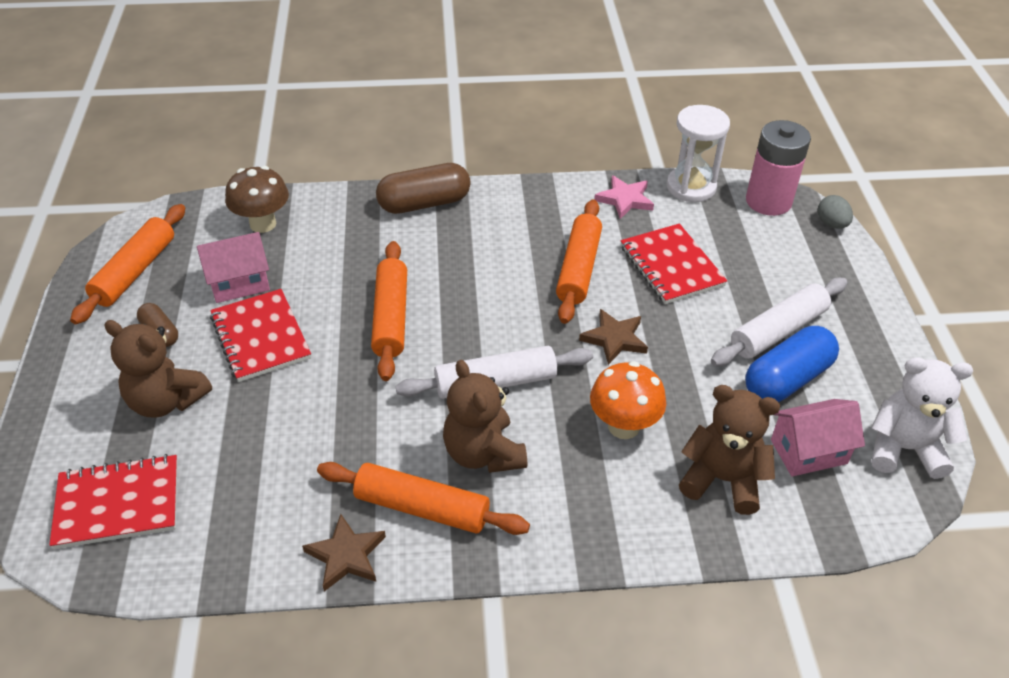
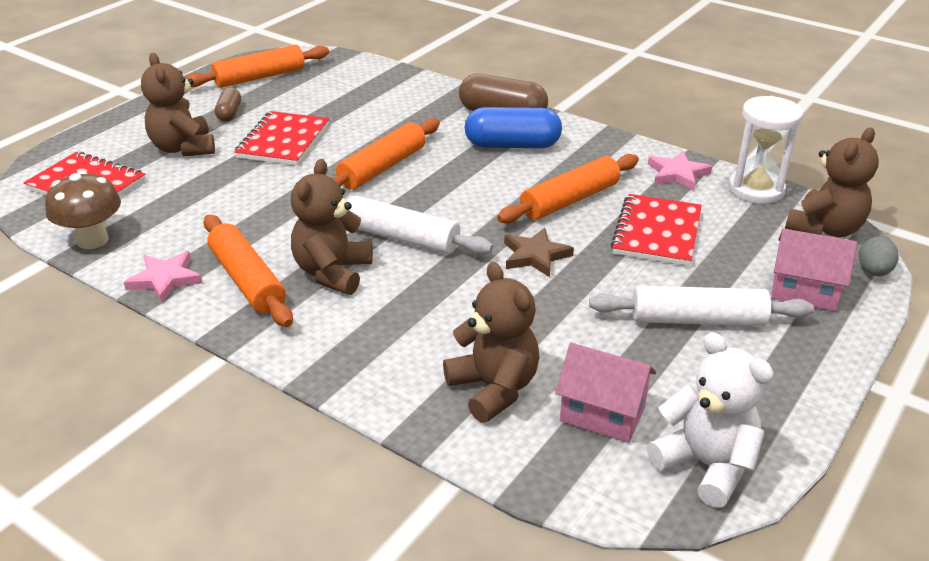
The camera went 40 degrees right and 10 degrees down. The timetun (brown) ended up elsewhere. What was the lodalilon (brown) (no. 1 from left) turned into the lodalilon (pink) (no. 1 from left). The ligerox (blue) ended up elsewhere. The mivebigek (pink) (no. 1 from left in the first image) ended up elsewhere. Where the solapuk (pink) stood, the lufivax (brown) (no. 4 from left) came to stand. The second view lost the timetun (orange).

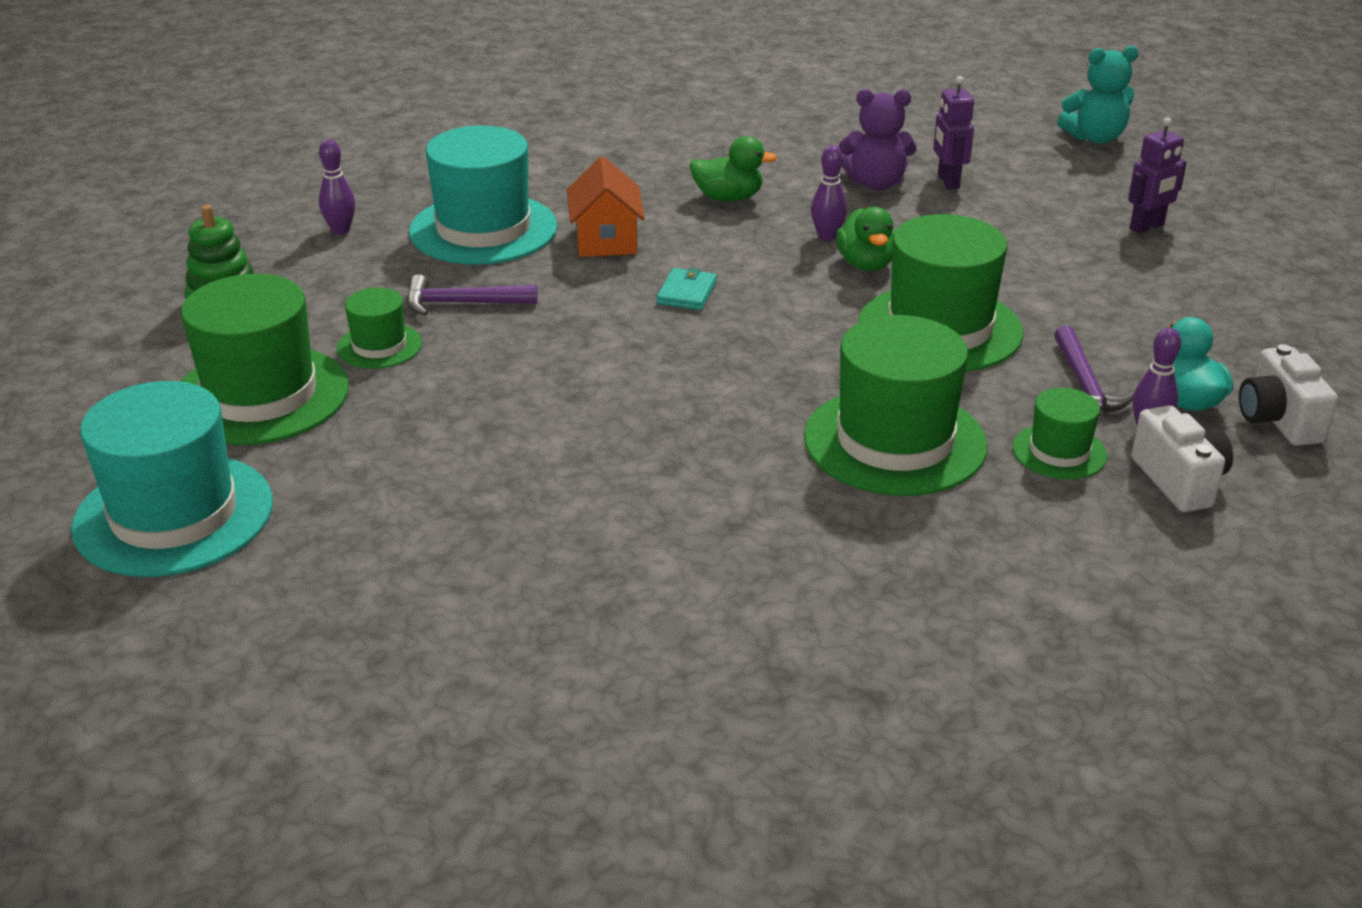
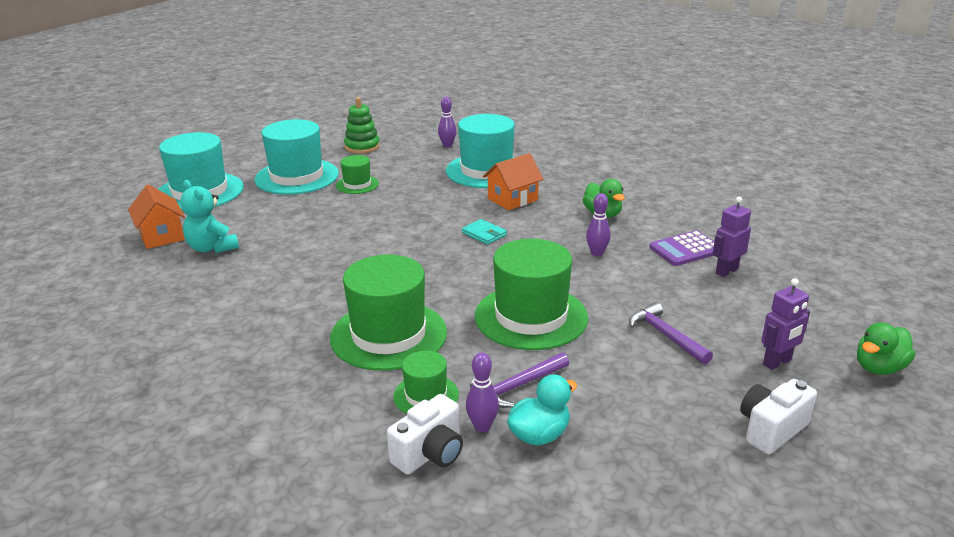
The camera went 60 degrees right and 5 degrees down. The second view gained the mivebigek (orange) (no. 1 from left). The lufivax (turquoise) ended up elsewhere. What was the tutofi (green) (no. 1 from left) turned into the tutofi (turquoise) (no. 2 from left). The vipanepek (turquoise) ended up facing another way, 60 degrees clockwise from before. The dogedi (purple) (no. 1 from left in the first image) ended up elsewhere. Where the lufivax (purple) stood, the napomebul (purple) came to stand. The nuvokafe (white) (no. 2 from left) ended up elsewhere. The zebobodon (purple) (no. 2 from left) ended up facing another way, 60 degrees counterclockwise from before. The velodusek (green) (no. 2 from left) ended up elsewhere.

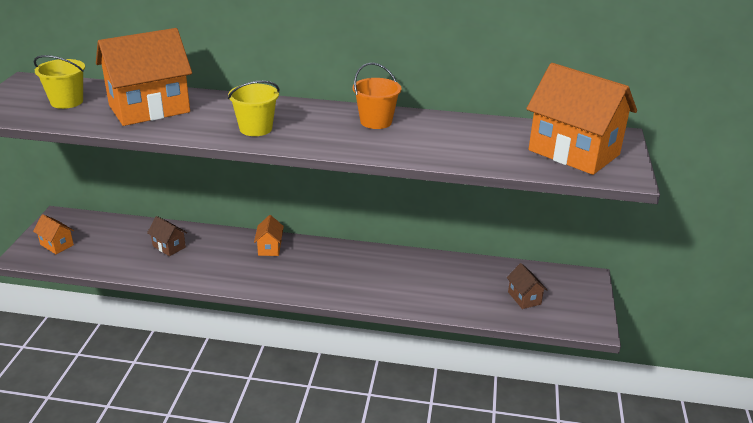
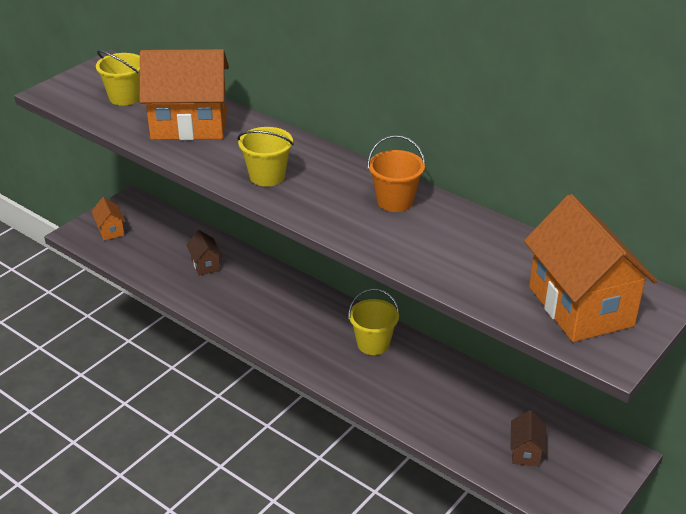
The camera went 30 degrees right and 5 degrees up. The second view gained the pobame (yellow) (no. 3 from left). The second view lost the mivebigek (orange) (no. 3 from left).

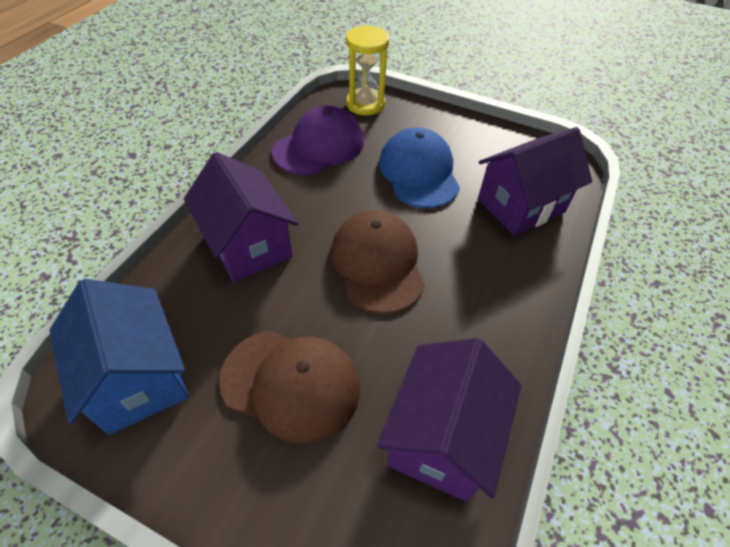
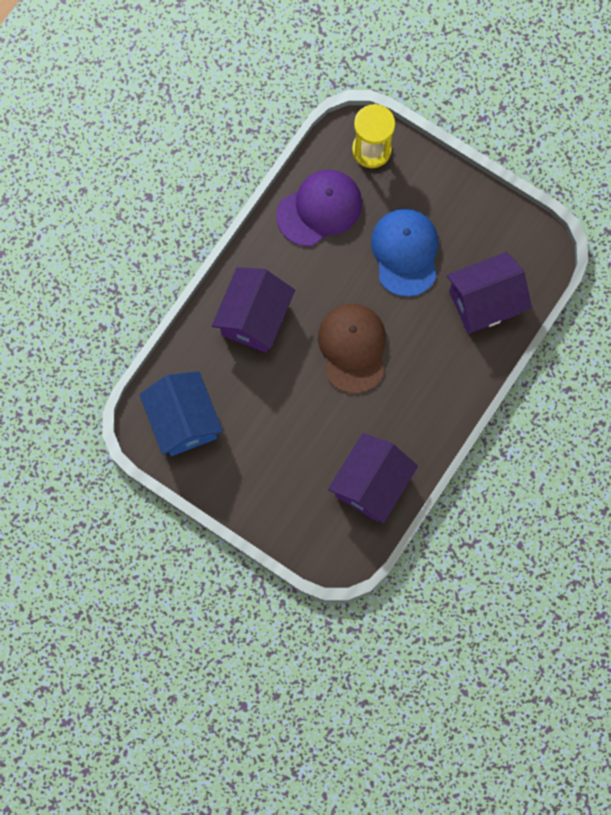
The camera went 10 degrees right and 25 degrees up. The mivebigek (purple) (no. 1 from left) ended up facing another way, 45 degrees clockwise from before. The second view lost the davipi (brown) (no. 1 from left).

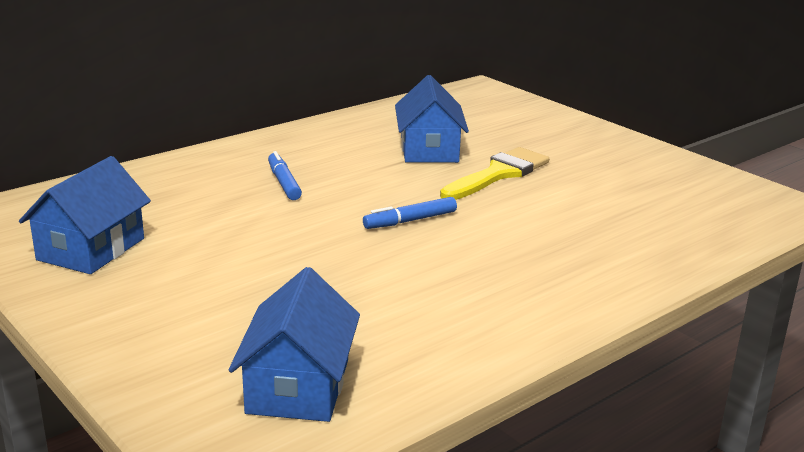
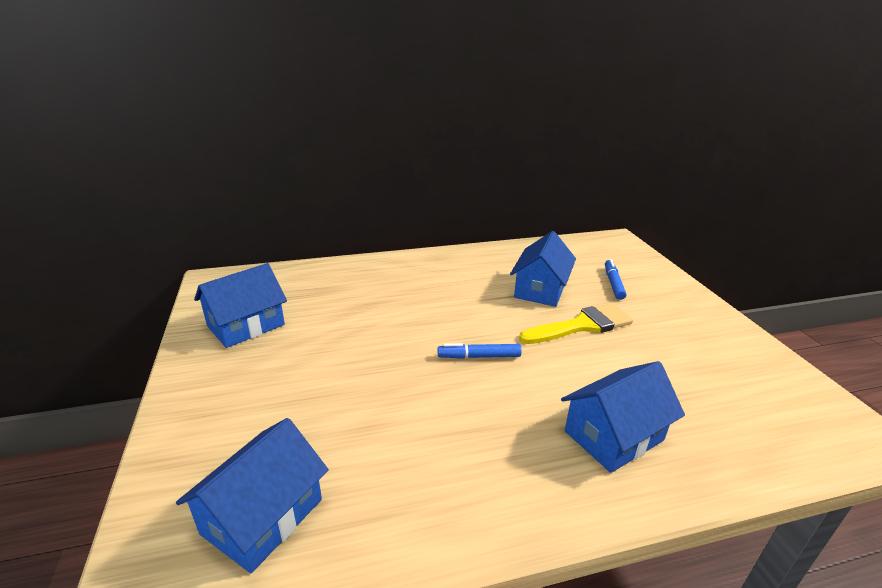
The camera went 25 degrees right and 5 degrees up. The second view gained the mivebigek (blue) (no. 4 from left). The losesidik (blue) (no. 1 from left in the first image) ended up elsewhere.

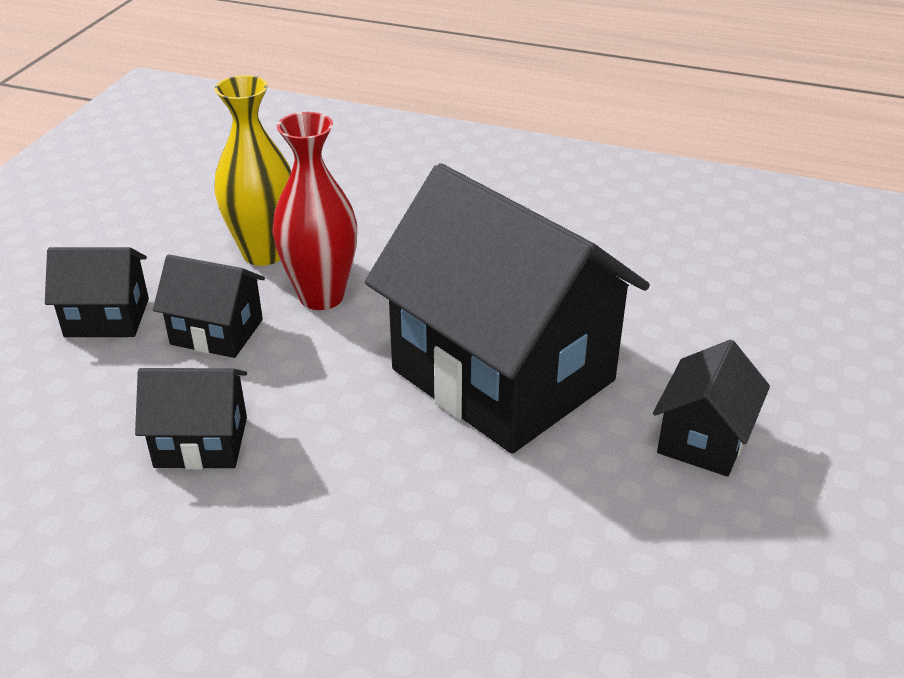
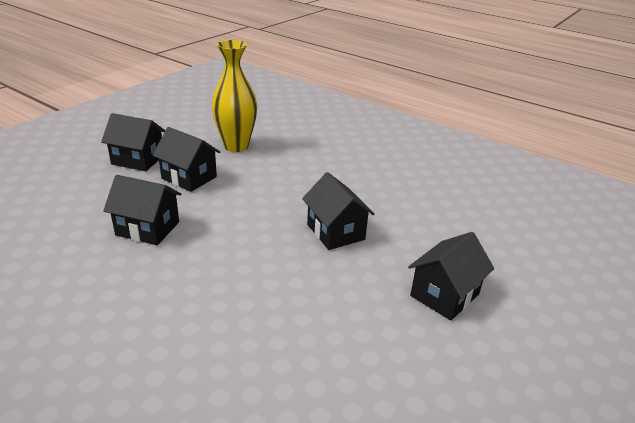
The camera went 15 degrees right and 5 degrees down. The size of the mivebigek (black) (no. 4 from left) changed by a factor of 0.45. The second view lost the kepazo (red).

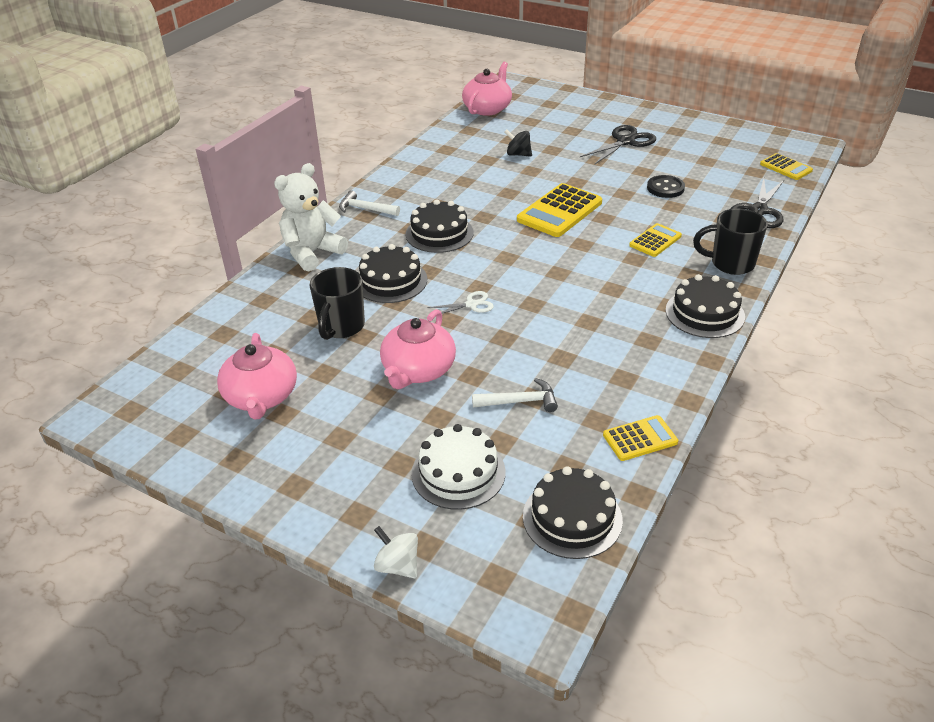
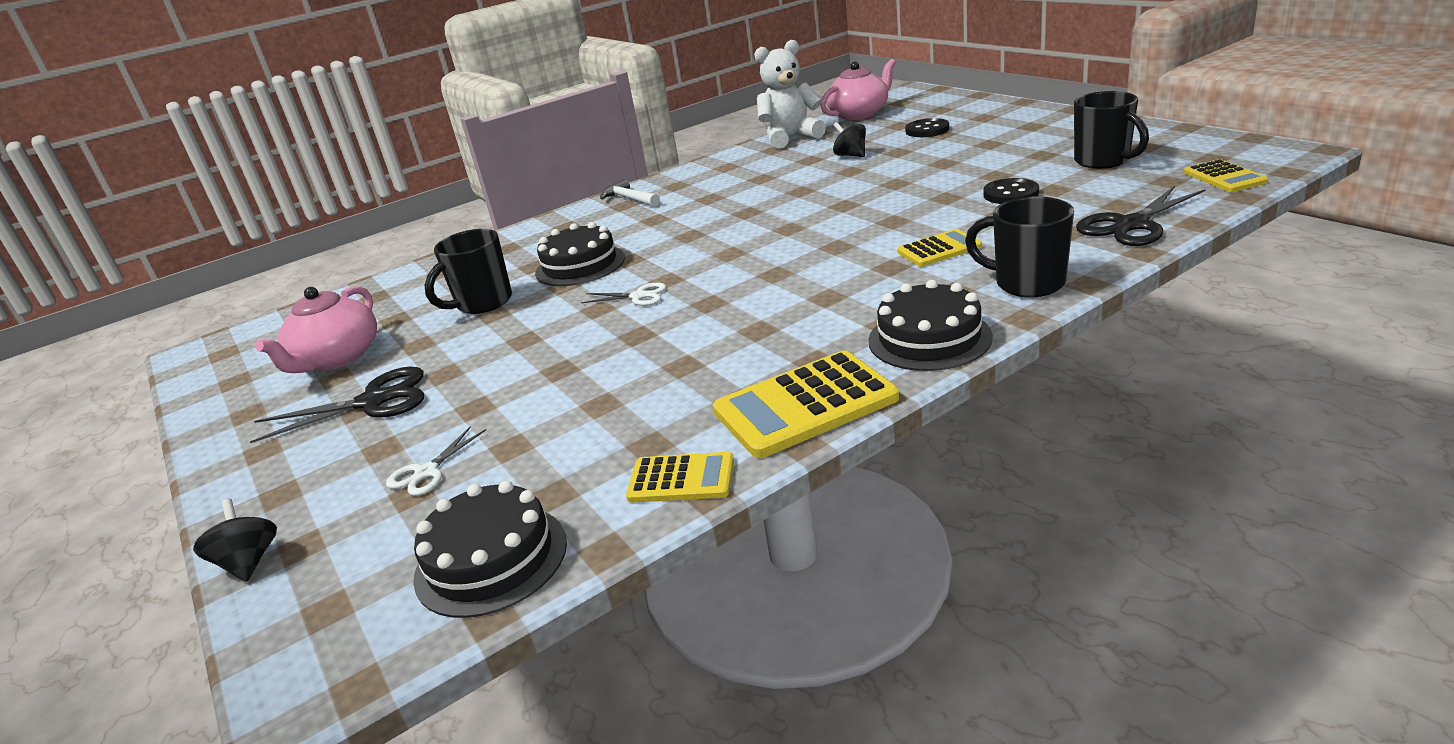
The camera went 30 degrees right and 10 degrees down. What was the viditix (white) turned into the viditix (black) (no. 1 from left). The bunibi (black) (no. 1 from left) ended up elsewhere. Where the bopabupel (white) stood, the bunibi (white) (no. 1 from left) came to stand. The napomebul (yellow) (no. 1 from left in the first image) ended up elsewhere. The lufivax (white) ended up elsewhere. The second view gained the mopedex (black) (no. 1 from left). The second view gained the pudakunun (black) (no. 3 from left). The second view lost the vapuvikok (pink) (no. 2 from left). The second view lost the bopabupel (black) (no. 2 from left). The second view lost the dogedi (white) (no. 2 from left).

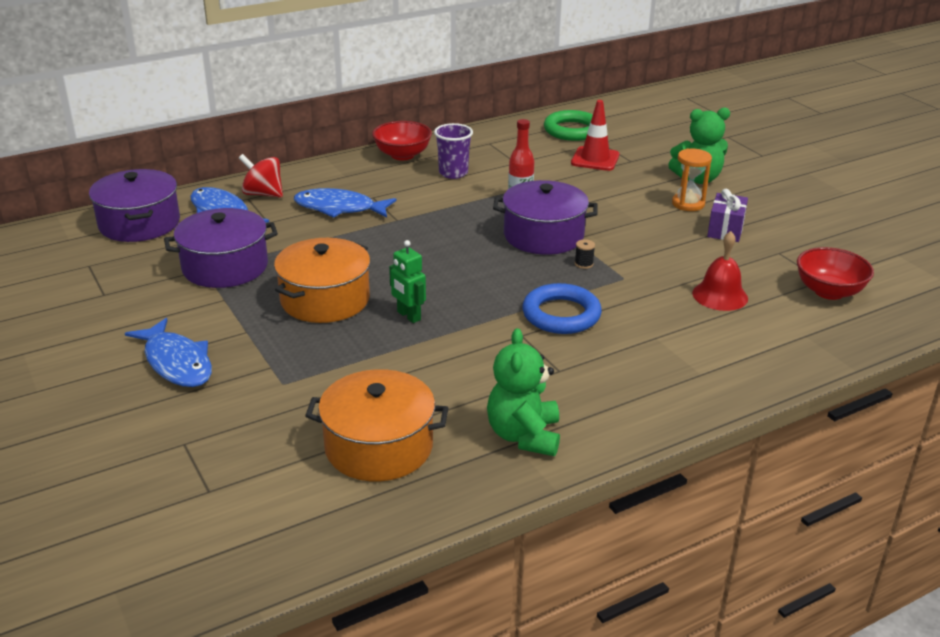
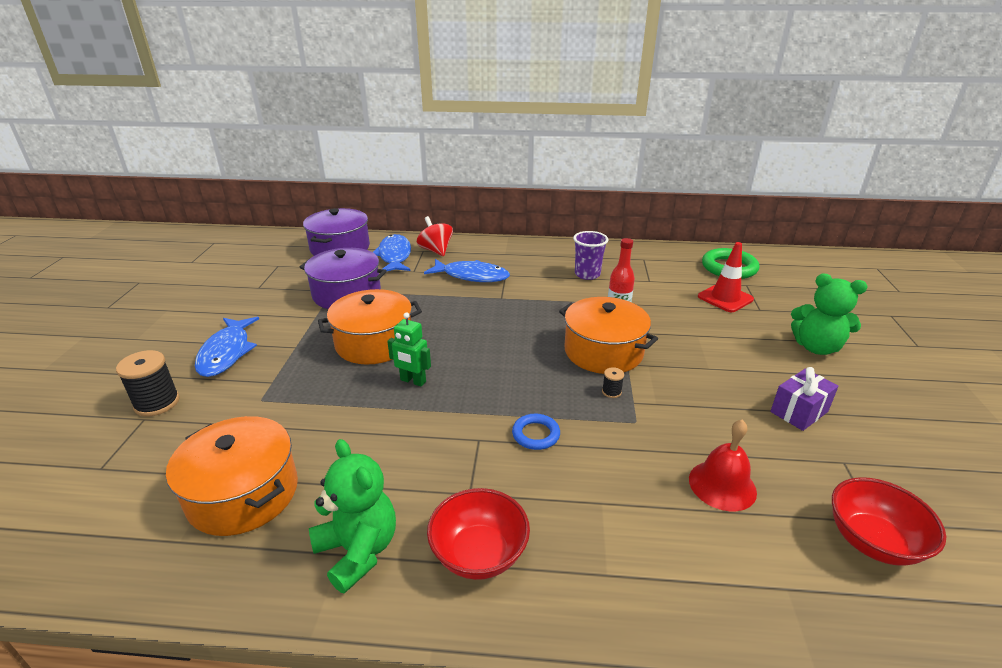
The camera went 35 degrees right and 0 degrees up. The second view gained the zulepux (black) (no. 1 from left). The lufivax (green) (no. 1 from left) ended up facing another way, 105 degrees clockwise from before. The zebobodon (green) ended up facing another way, 60 degrees counterclockwise from before. The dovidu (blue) (no. 3 from left) ended up facing another way, 150 degrees clockwise from before. The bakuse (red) (no. 1 from left) ended up elsewhere. The size of the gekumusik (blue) changed by a factor of 0.58. What was the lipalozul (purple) (no. 3 from left) turned into the lipalozul (orange) (no. 3 from left). The second view lost the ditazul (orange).

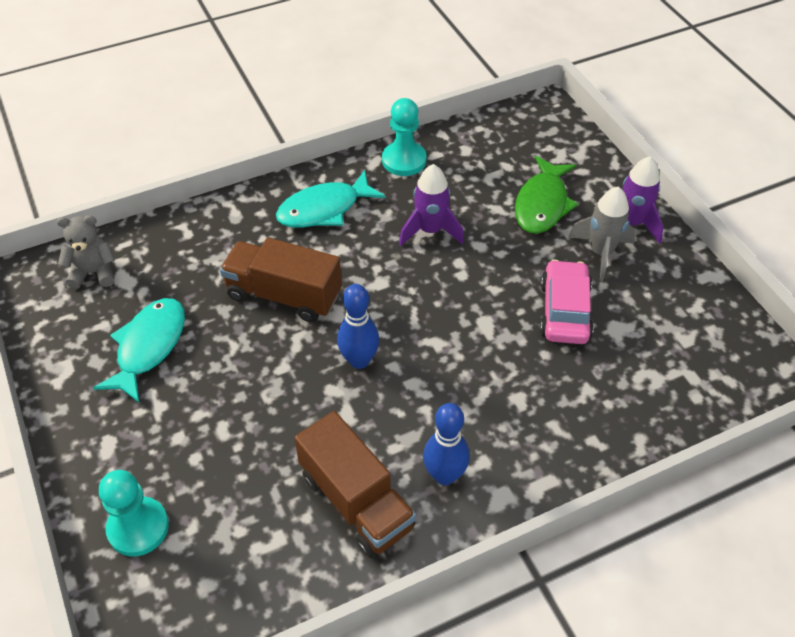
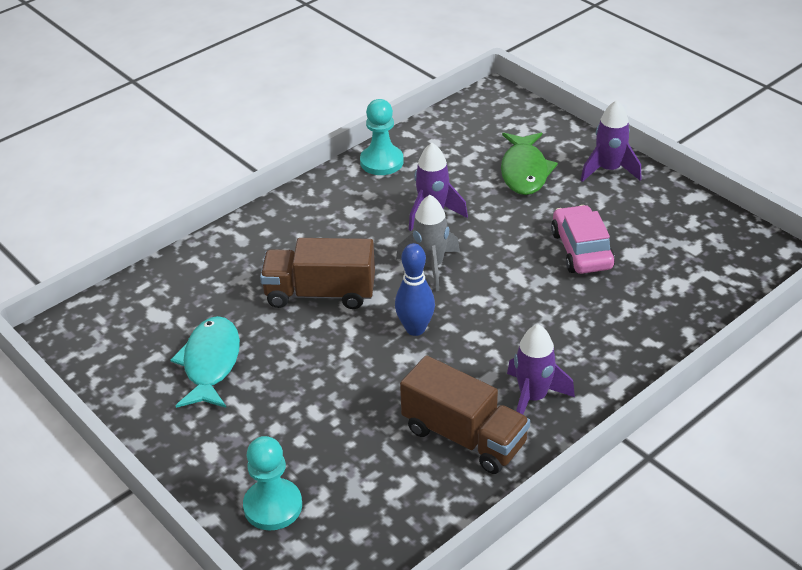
The camera went 15 degrees left and 10 degrees down. The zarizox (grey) ended up elsewhere. Where the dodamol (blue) (no. 2 from left) stood, the zarizox (purple) (no. 2 from left) came to stand. The second view lost the lufivax (grey). The second view lost the dovidu (turquoise) (no. 2 from left).

